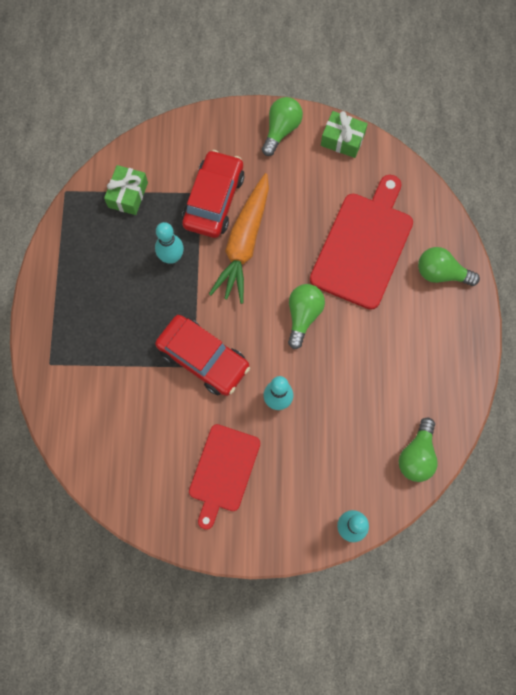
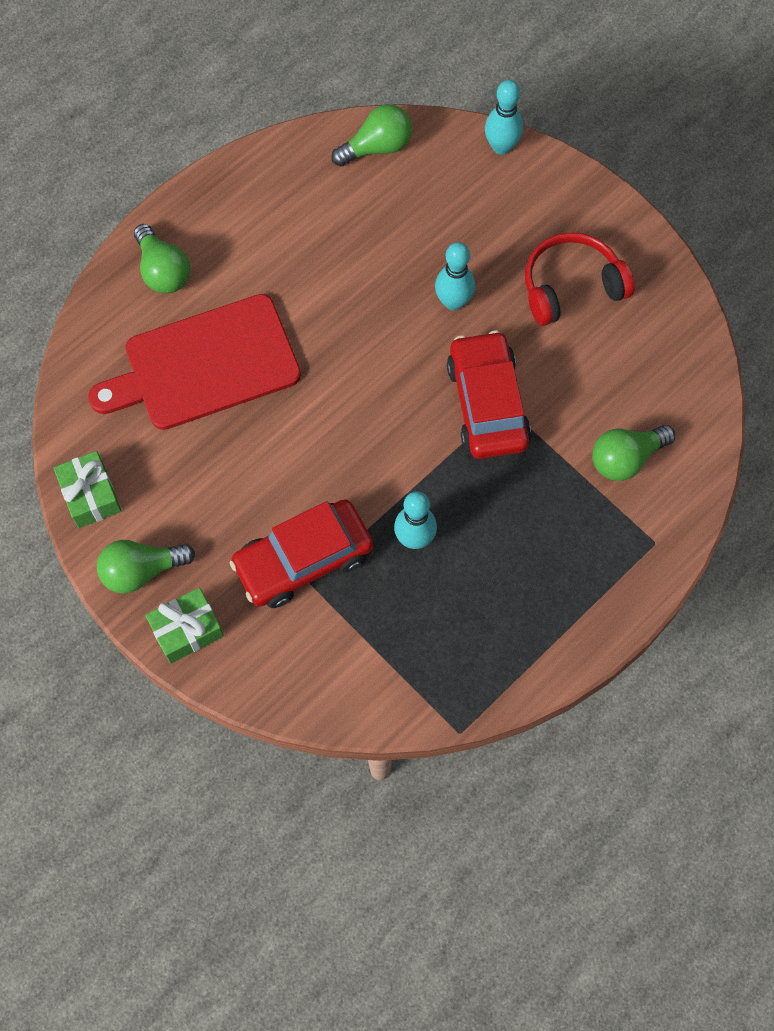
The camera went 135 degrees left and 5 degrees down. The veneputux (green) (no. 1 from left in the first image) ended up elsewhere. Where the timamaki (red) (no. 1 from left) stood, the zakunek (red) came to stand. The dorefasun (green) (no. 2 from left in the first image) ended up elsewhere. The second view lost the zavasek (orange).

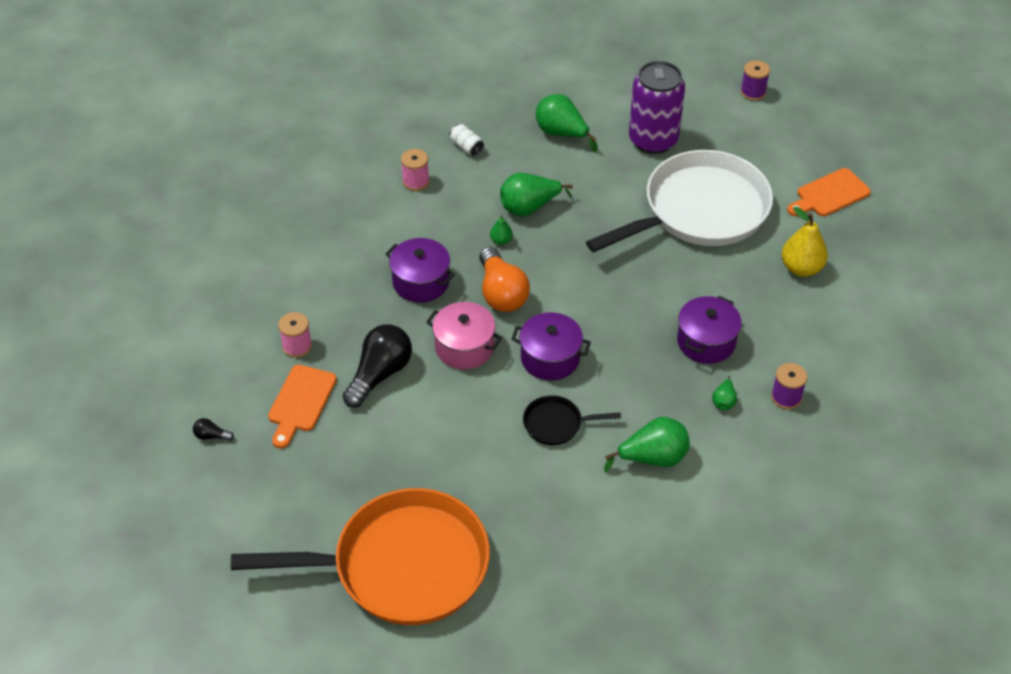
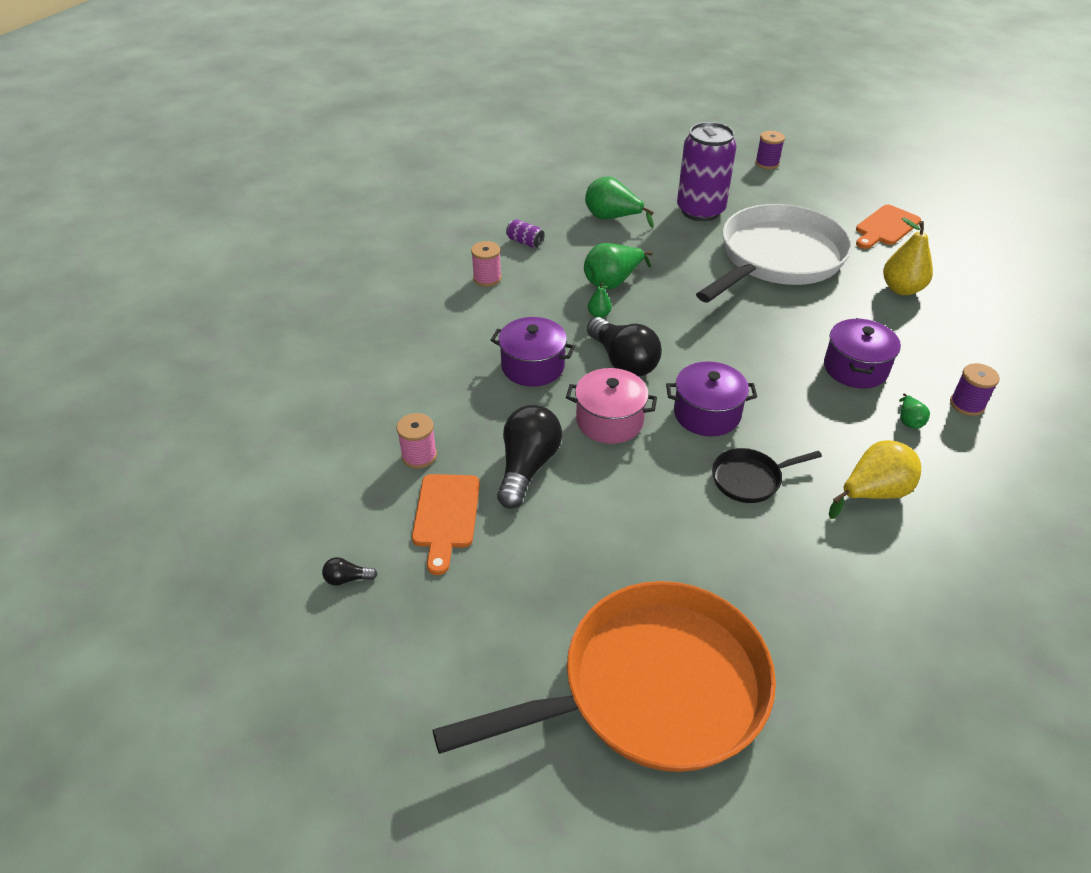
The camera went 15 degrees left and 5 degrees down. What was the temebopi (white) turned into the temebopi (purple) (no. 1 from left). What was the dorefasun (orange) turned into the dorefasun (black) (no. 3 from left). What was the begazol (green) (no. 4 from left) turned into the begazol (yellow) (no. 1 from left).

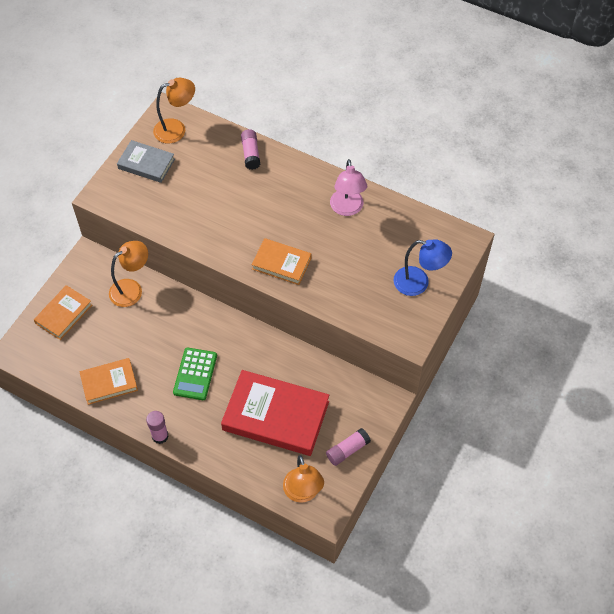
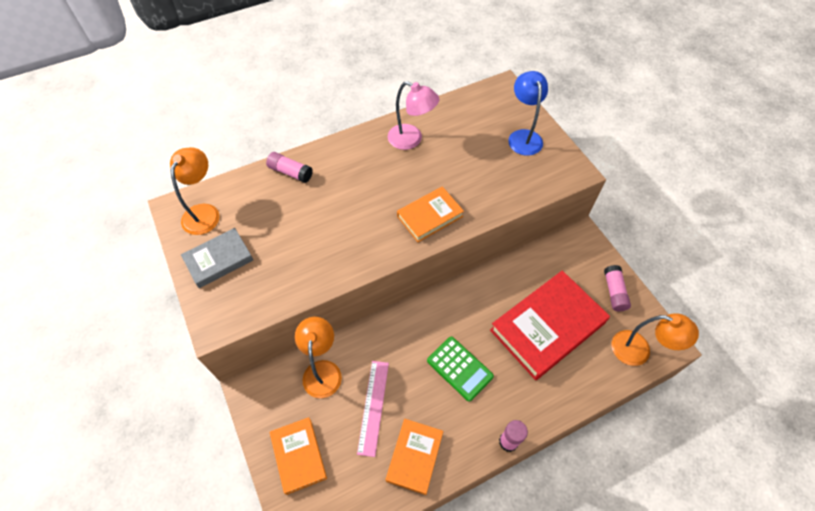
The camera went 55 degrees left and 0 degrees up. The second view gained the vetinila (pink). The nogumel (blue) ended up facing another way, 60 degrees counterclockwise from before.

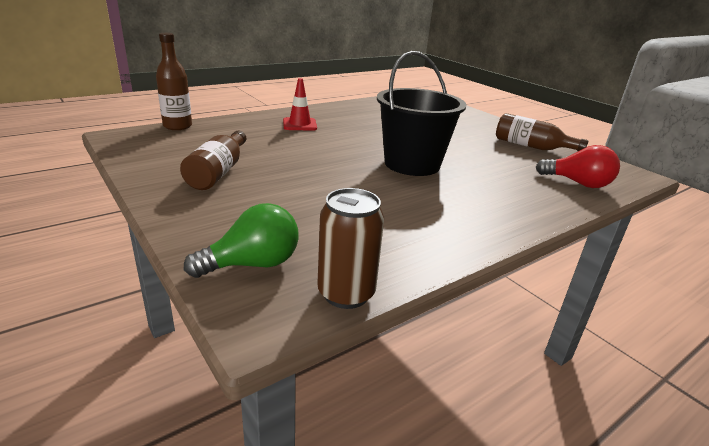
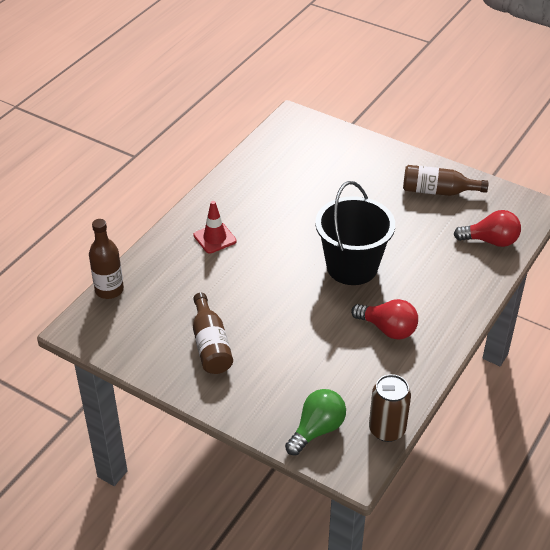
The camera went 20 degrees left and 15 degrees up. The second view gained the dorefasun (red) (no. 1 from left).

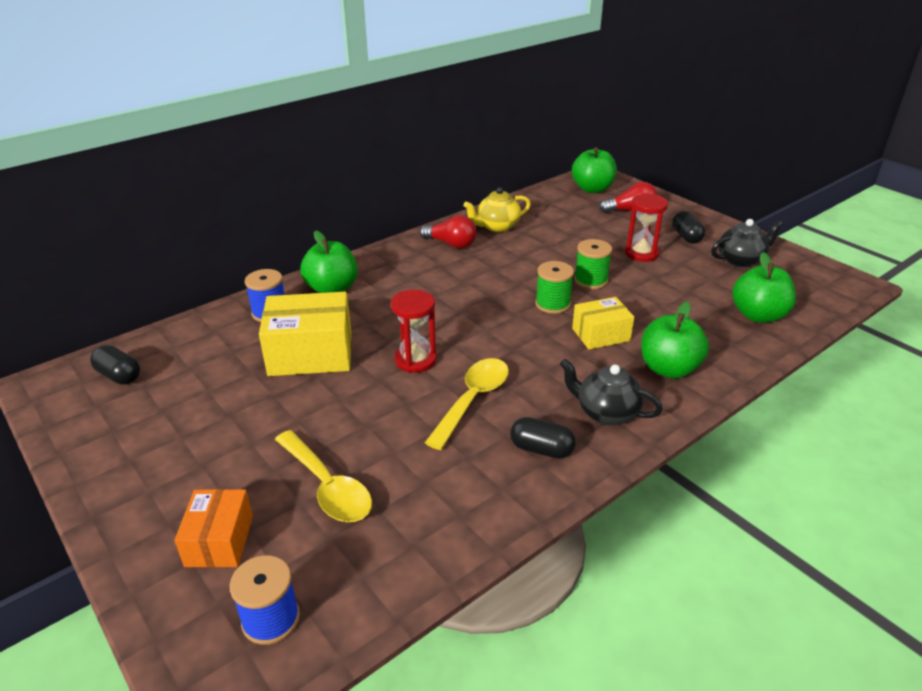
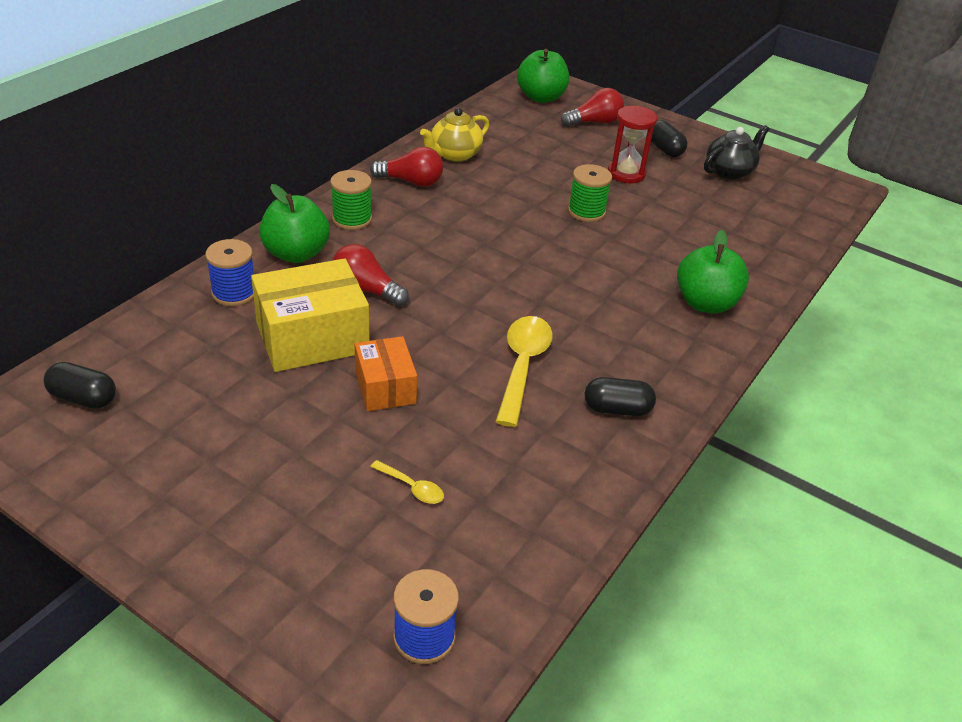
The camera went 20 degrees left and 5 degrees up. The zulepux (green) (no. 1 from left) ended up elsewhere. The second view gained the dorefasun (red) (no. 1 from left). The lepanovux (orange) ended up elsewhere. The size of the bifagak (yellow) (no. 1 from left) changed by a factor of 0.48. The second view lost the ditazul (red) (no. 1 from left). The second view lost the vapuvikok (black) (no. 1 from left). The second view lost the lepanovux (yellow) (no. 2 from left). The second view lost the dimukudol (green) (no. 4 from left).

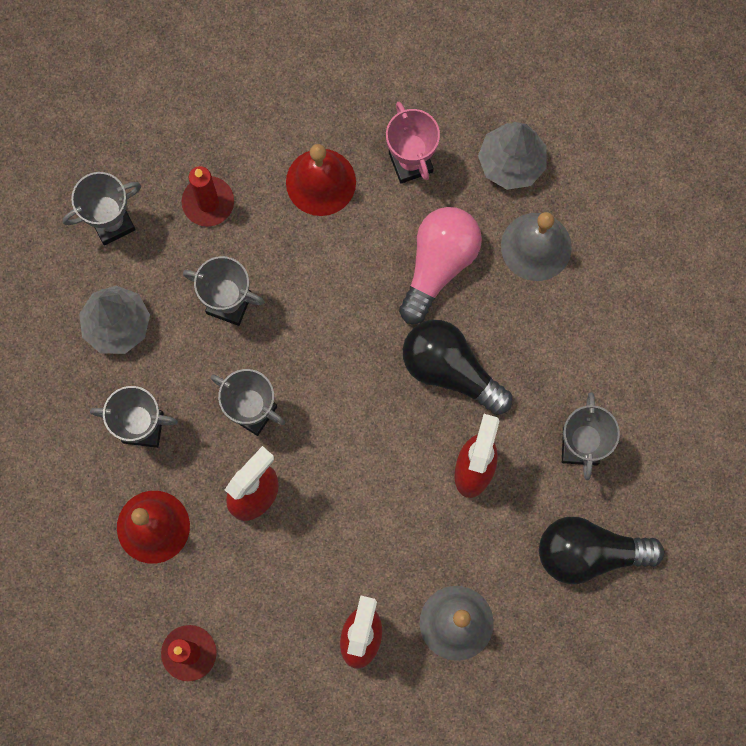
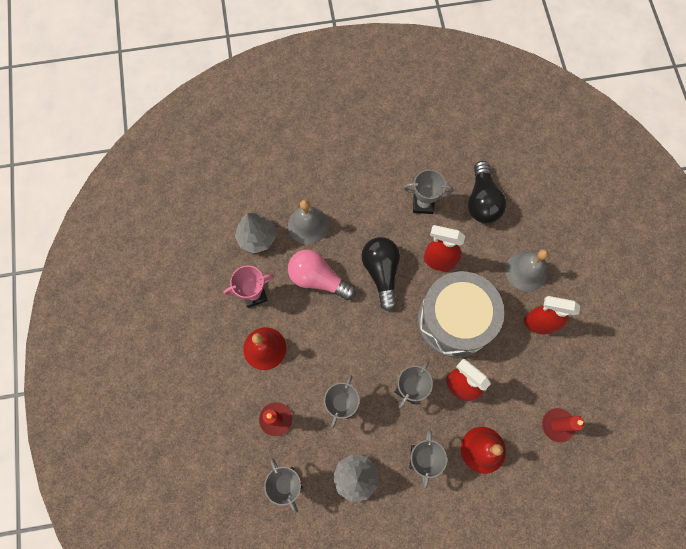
The camera went 90 degrees left and 5 degrees down. The dorefasun (black) (no. 1 from left) ended up facing another way, 135 degrees clockwise from before. The second view gained the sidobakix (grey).

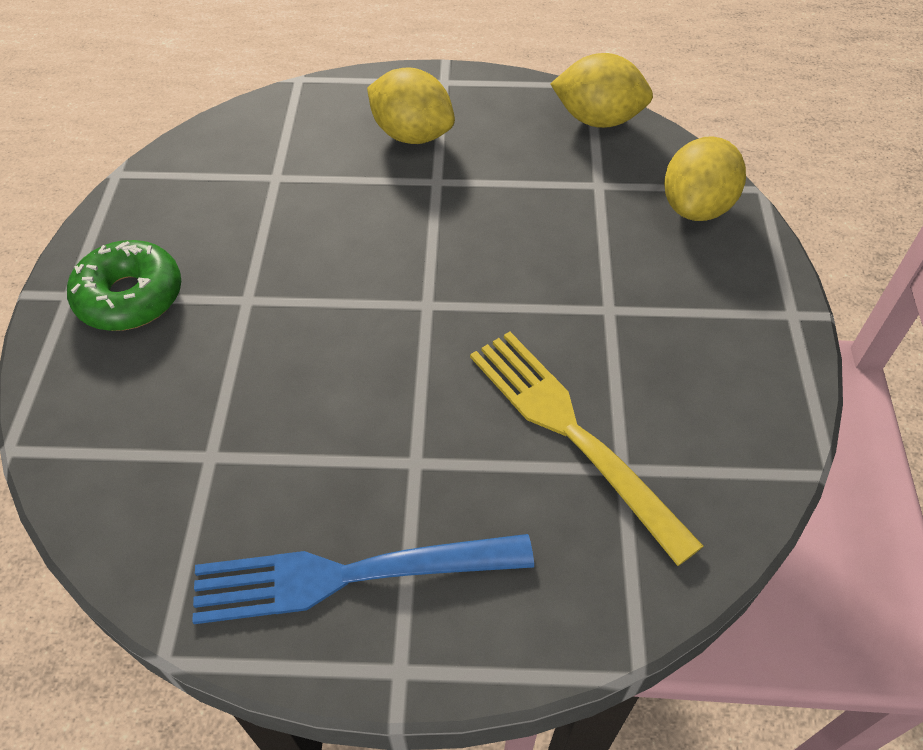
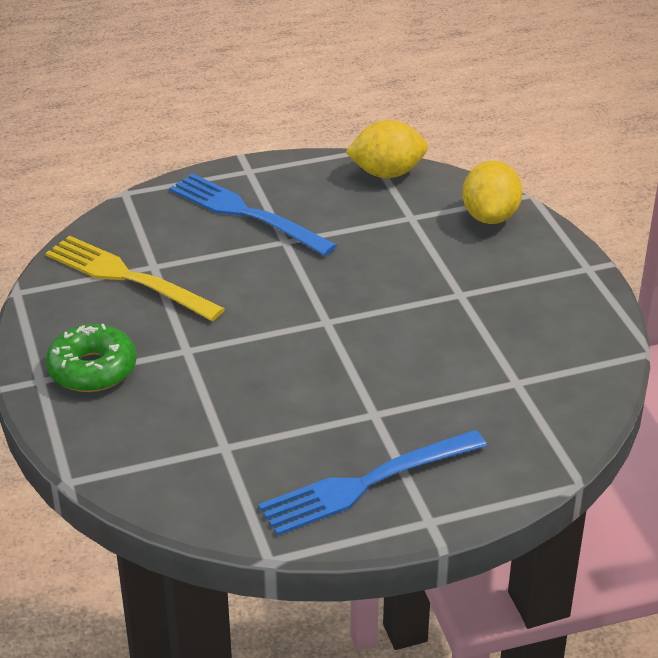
The camera went 20 degrees left and 15 degrees down. The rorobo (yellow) ended up elsewhere. Where the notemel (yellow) (no. 1 from left) stood, the rorobo (blue) (no. 1 from left) came to stand.

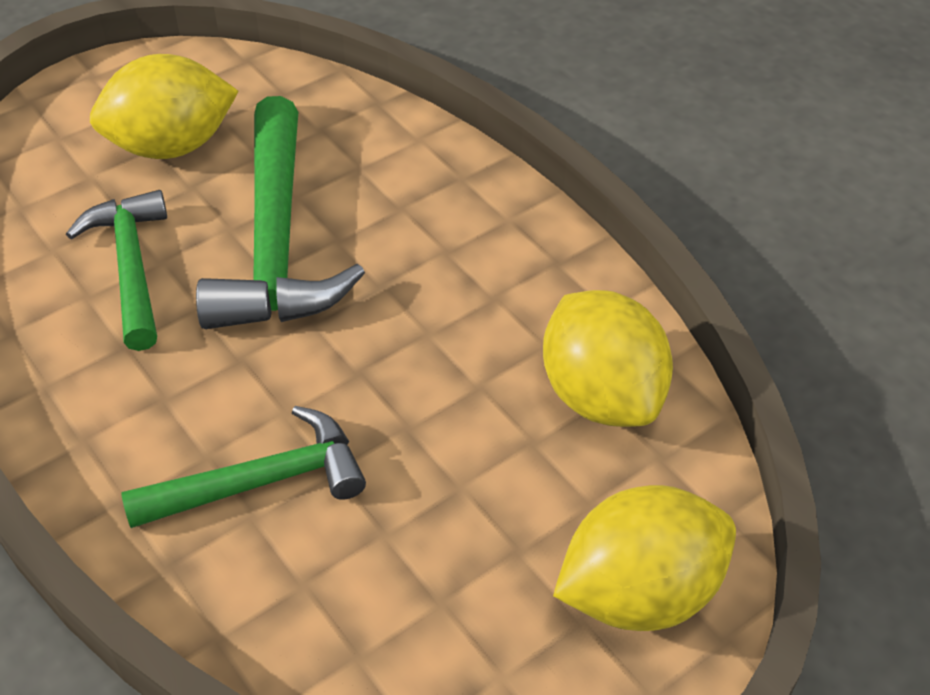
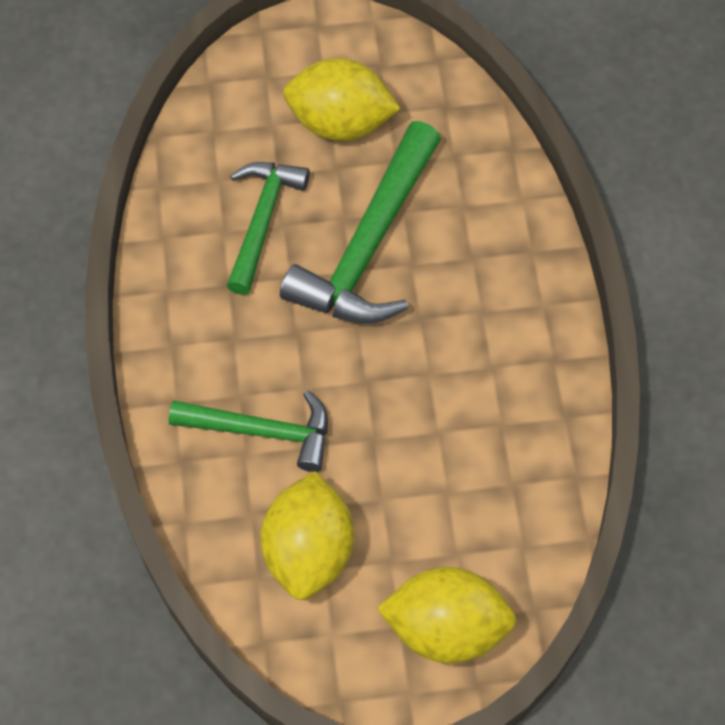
The camera went 30 degrees right and 15 degrees up. The notemel (yellow) (no. 2 from left in the first image) ended up elsewhere.

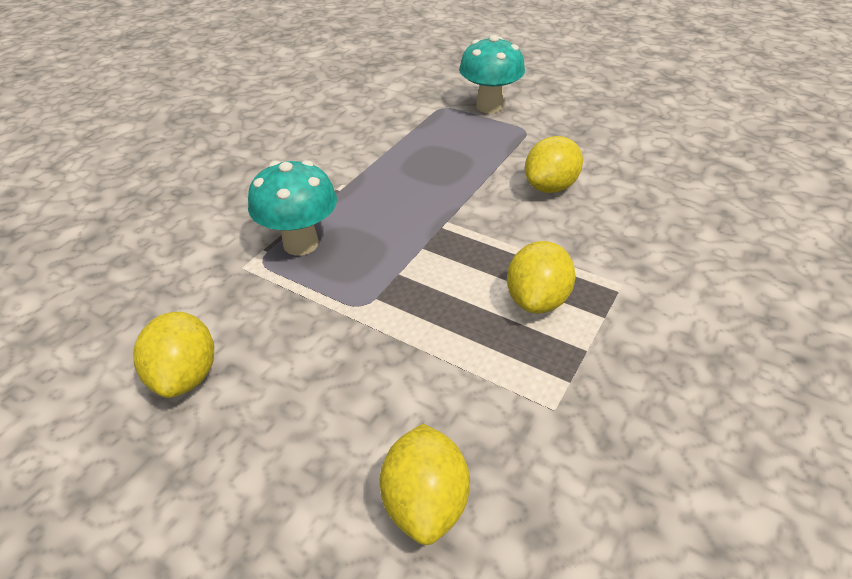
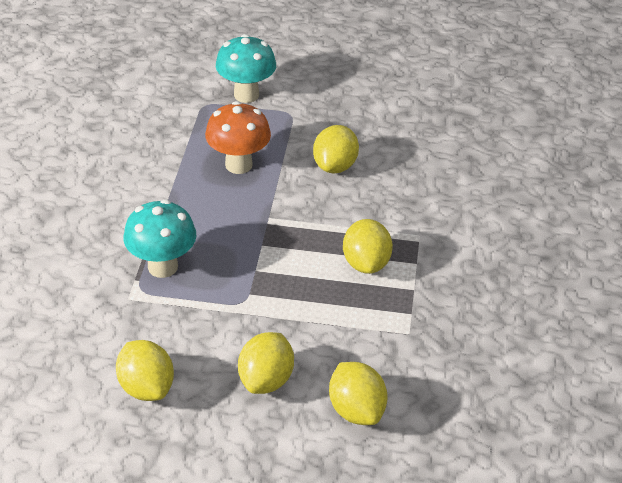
The camera went 25 degrees left and 0 degrees up. The second view gained the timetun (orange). The second view gained the notemel (yellow) (no. 2 from left).

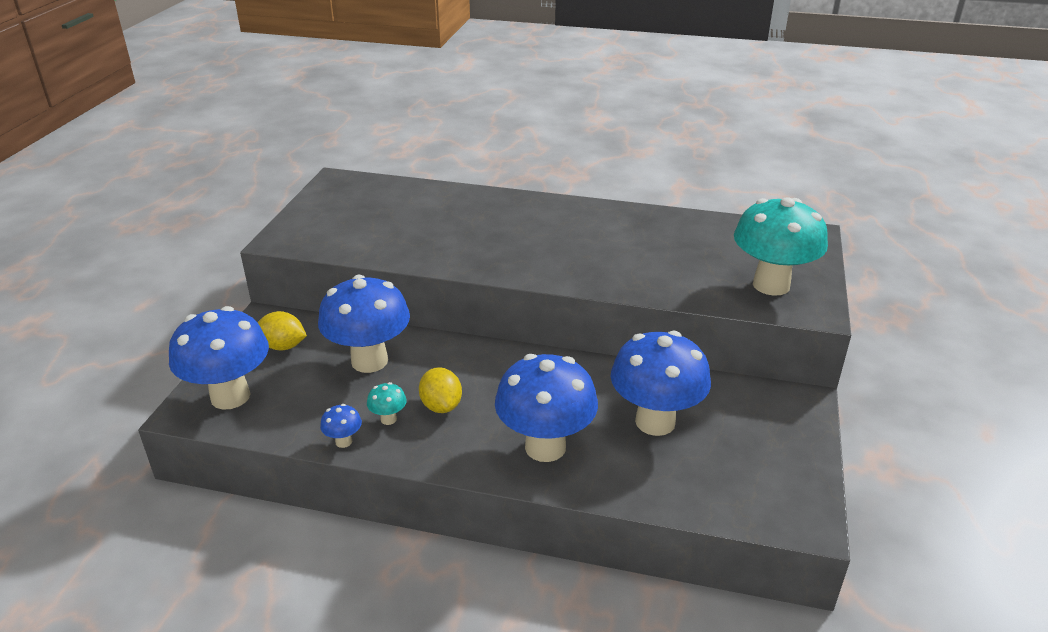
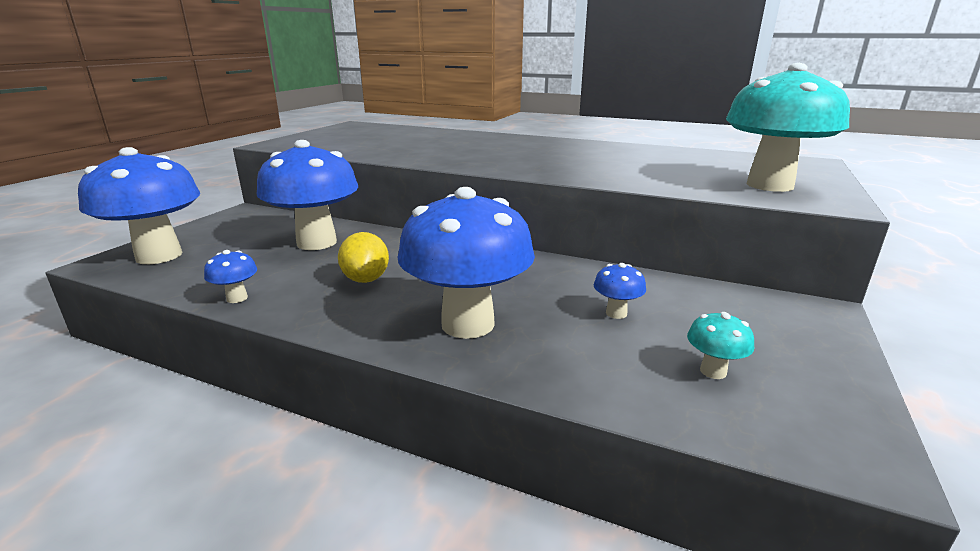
The camera went 10 degrees right and 10 degrees down. The size of the timetun (blue) (no. 5 from left) changed by a factor of 0.41. The timetun (turquoise) (no. 1 from left) ended up elsewhere. The second view lost the notemel (yellow) (no. 1 from left).

